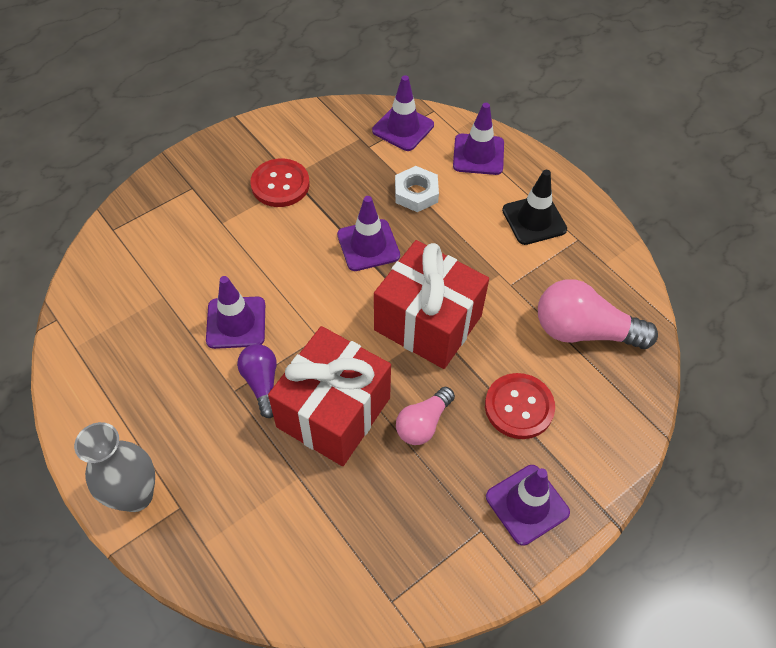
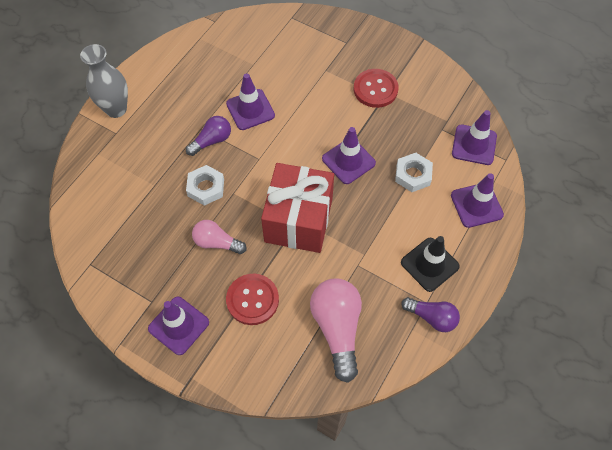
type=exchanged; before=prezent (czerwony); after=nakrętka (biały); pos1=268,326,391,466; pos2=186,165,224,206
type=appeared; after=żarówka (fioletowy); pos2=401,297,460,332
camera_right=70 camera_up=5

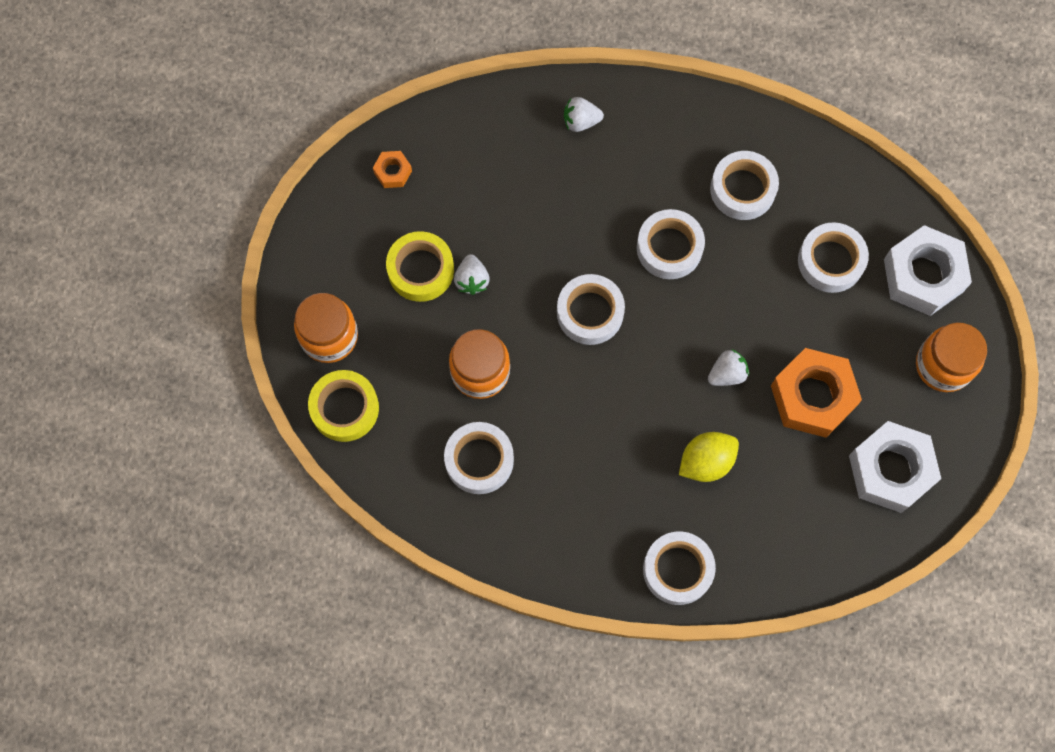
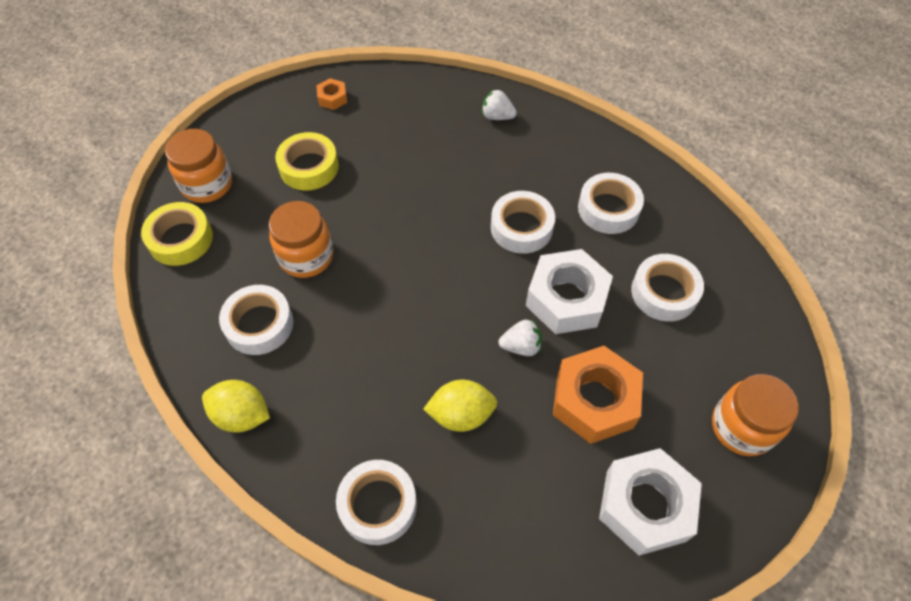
type=appeared; after=cytryna (żółty); pos2=202,380,270,432
type=relocated; before=nakrętka (biały); pos1=884,225,972,316; pos2=526,249,613,334
type=missing; before=truskawka (biały); pos1=454,254,490,295
type=missing; before=taśma klejąca (biały); pos1=557,274,625,345
camera_right=25 camera_up=-15

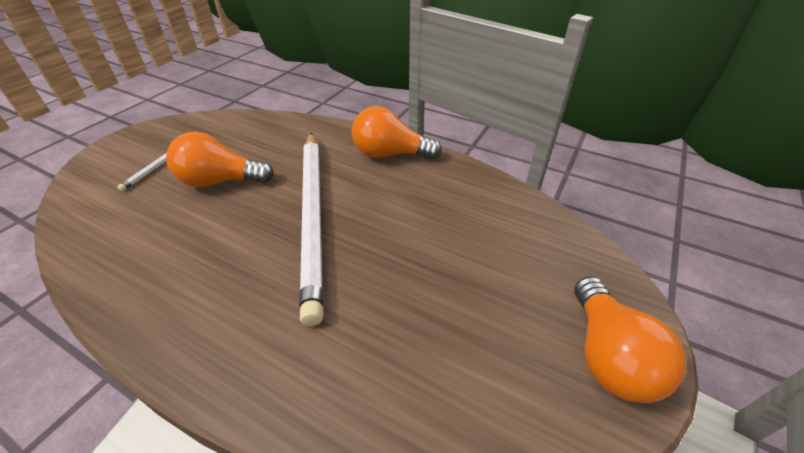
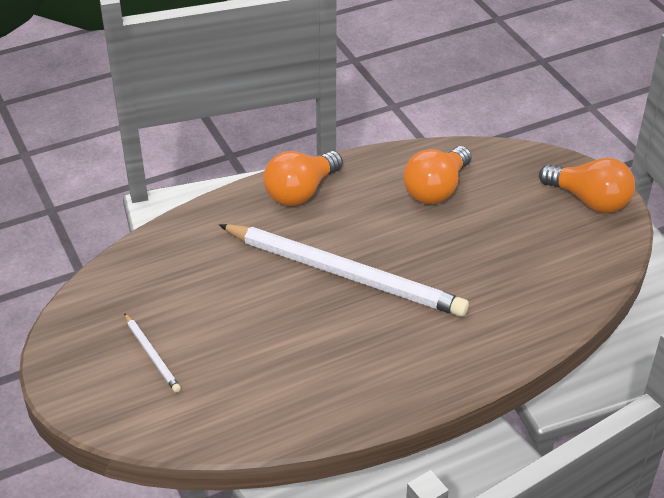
type=relocated; before=żarówka (pomarańczowy); pos1=166,132,274,187; pos2=403,146,472,204
camera_right=-55 camera_up=0

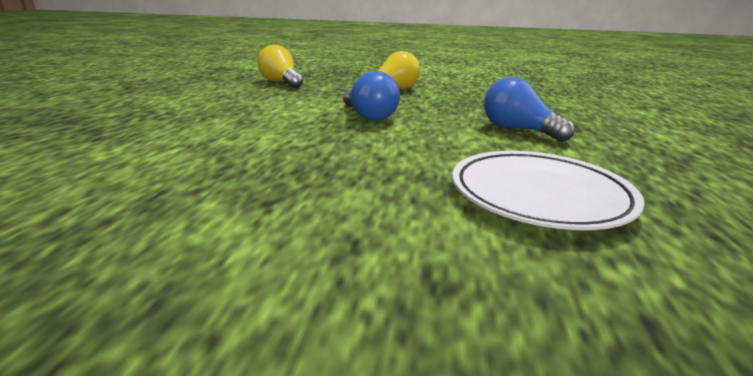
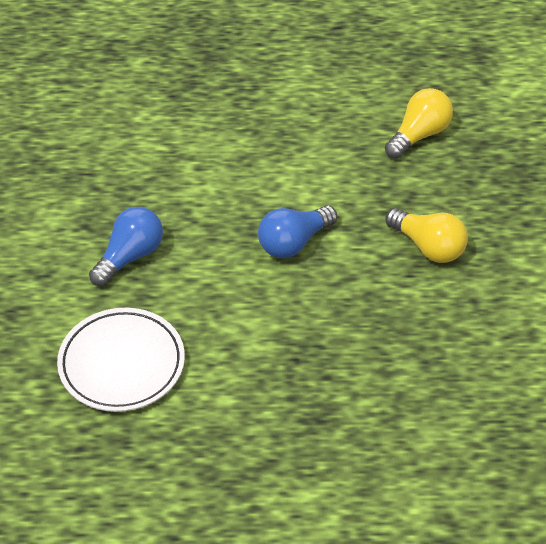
type=relocated; before=żarówka (niebieski); pos1=484,77,575,142; pos2=89,207,163,286
camera_right=80 camera_up=25

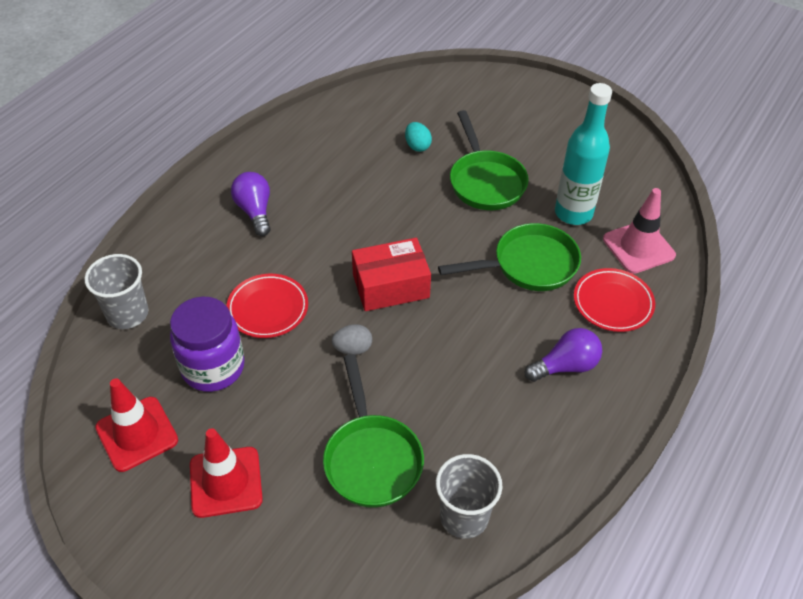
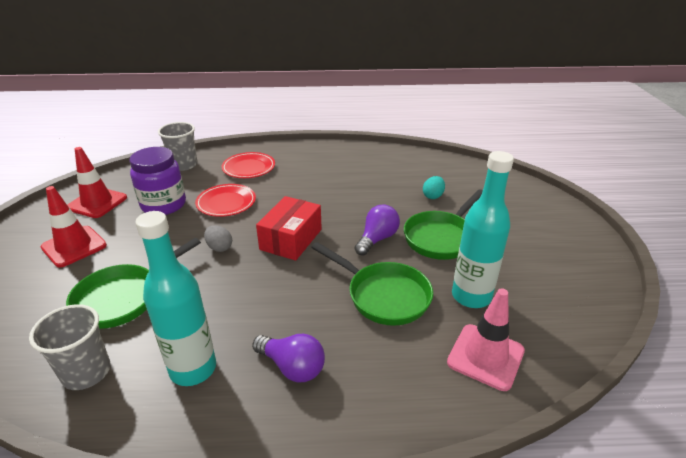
type=appeared; after=butelka (turkusowy); pos2=135,211,216,386
type=relocated; before=talerz (czerwony); pos1=574,268,655,332; pos2=221,152,275,178
type=spun; before=pudełko (czerwony); pos1=352,238,431,311; pos2=256,196,322,261; turn=75
type=relocated; before=żarówka (fioletowy); pos1=231,172,271,236; pos2=354,204,400,256
camera_right=55 camera_up=-15

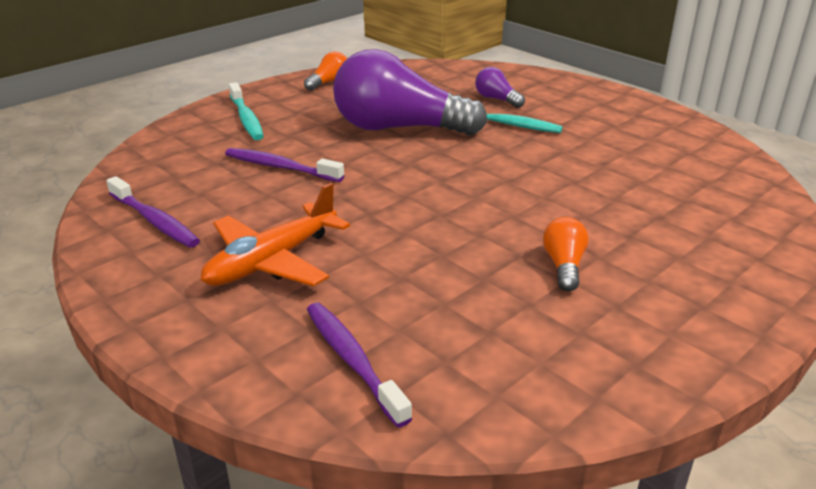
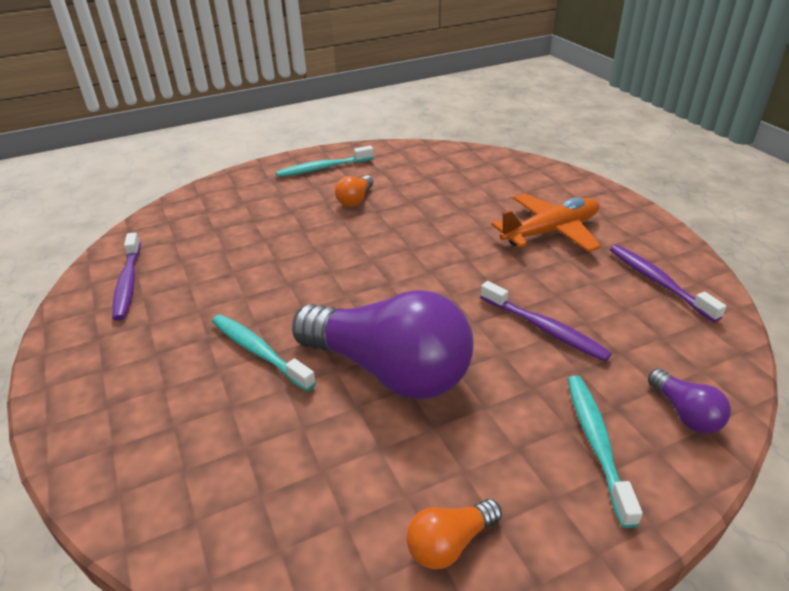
type=relocated; before=szczoteczka do zębów (fioletowy); pos1=307,303,413,427; pos2=112,232,141,321
type=appeared; after=szczoteczka do zębów (turkusowy); pos2=276,145,374,177
type=relocated; before=żarówka (fioletowy); pos1=475,67,525,108; pos2=648,368,731,433
camera_right=-160 camera_up=5

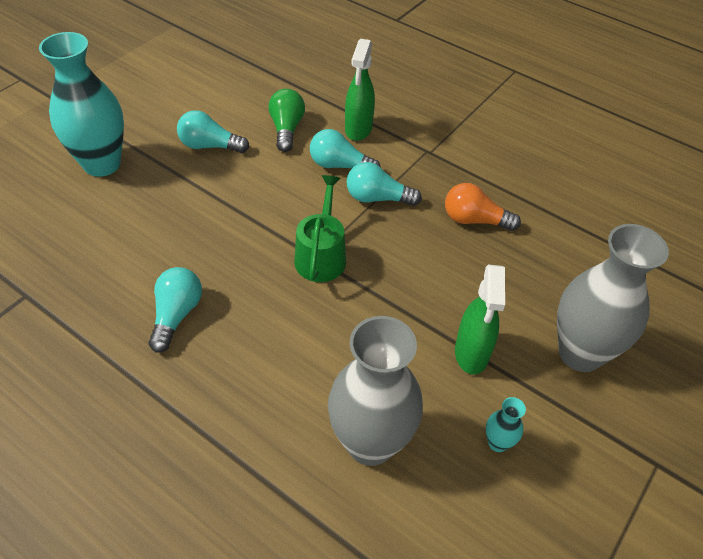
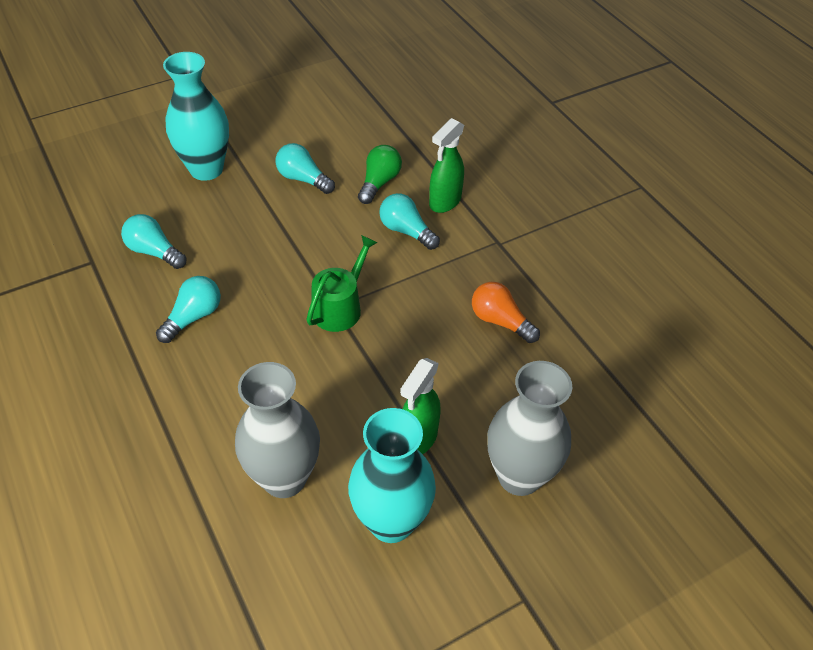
type=relocated; before=żarówka (turkusowy); pos1=347,162,422,206; pos2=121,214,187,269
type=size; before=wazon (turkusowy); pos1=486,397,526,452; pos2=348,408,436,543; scale=2.44
camera_right=25 camera_up=0

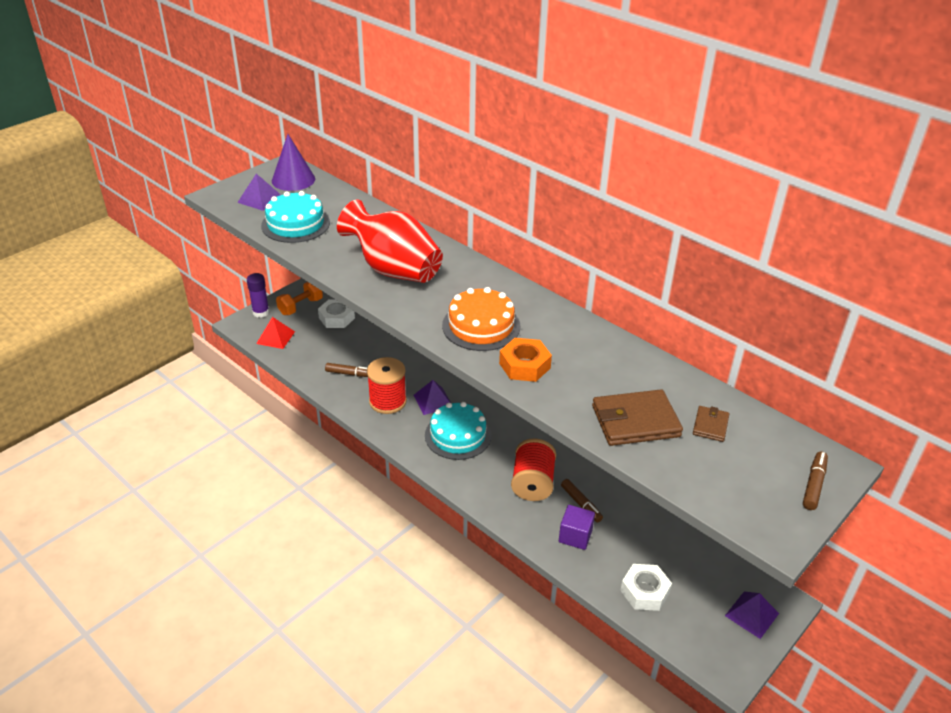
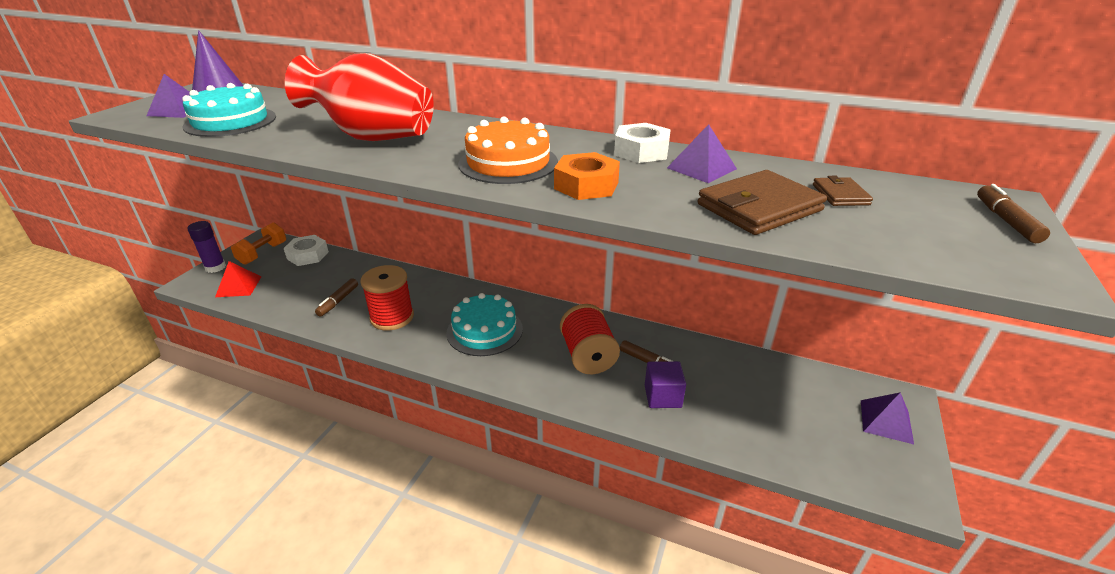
type=spun; before=flamaster (brązowy); pos1=325,363,368,377; pos2=315,278,358,317; turn=120
type=relocated; before=nakrętka (biały); pos1=620,564,672,611; pos2=614,123,671,163
type=relocated; before=piramida (fioletowy); pos1=414,380,451,415; pos2=667,124,737,183
camera_right=-20 camera_up=-5

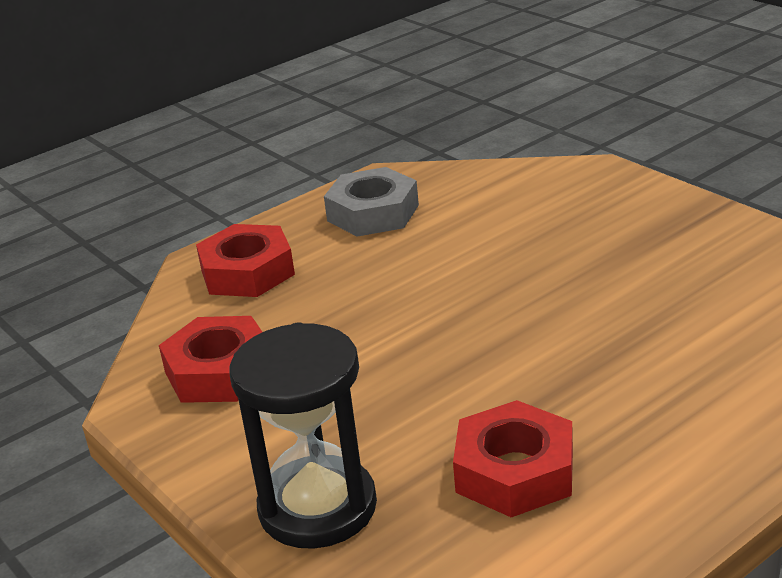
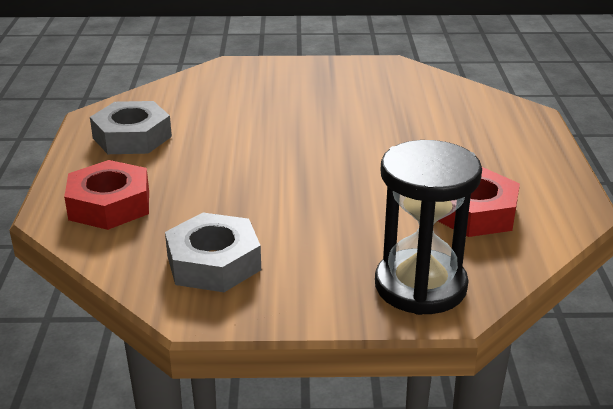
type=colour; before=nakrętka (czerwony); after=nakrętka (szary); pos1=159,316,262,403; pos2=165,213,261,292
camera_right=-55 camera_up=0

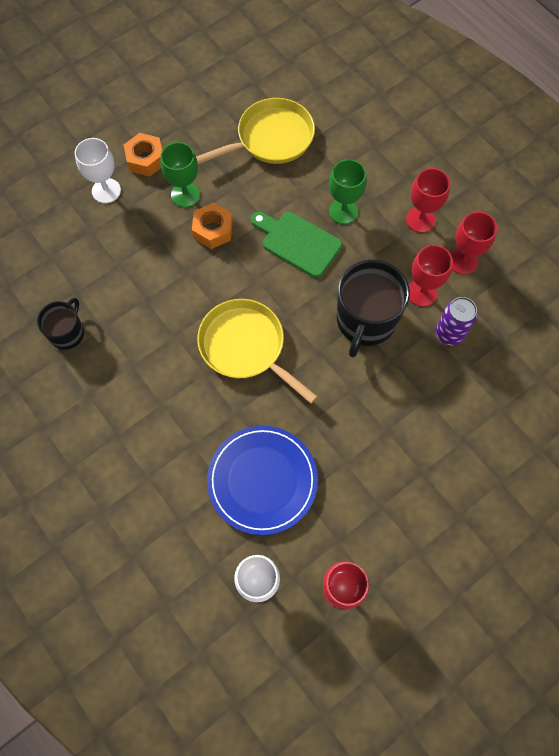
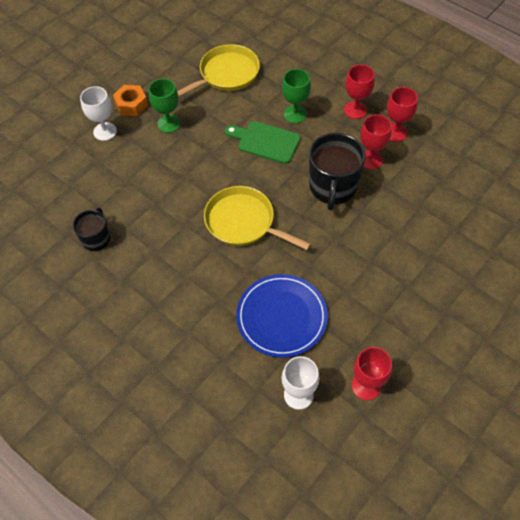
type=missing; before=nakrętka (pomarańczowy); pos1=192,203,233,249
type=missing; before=puszka (fioletowy); pos1=436,297,477,345
camera_right=-10 camera_up=-10

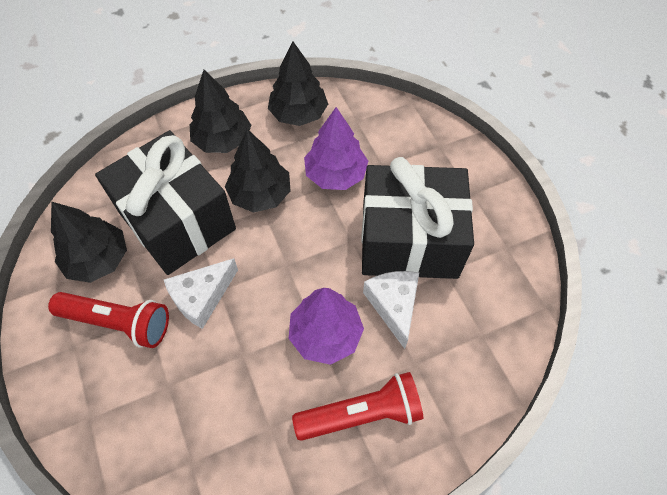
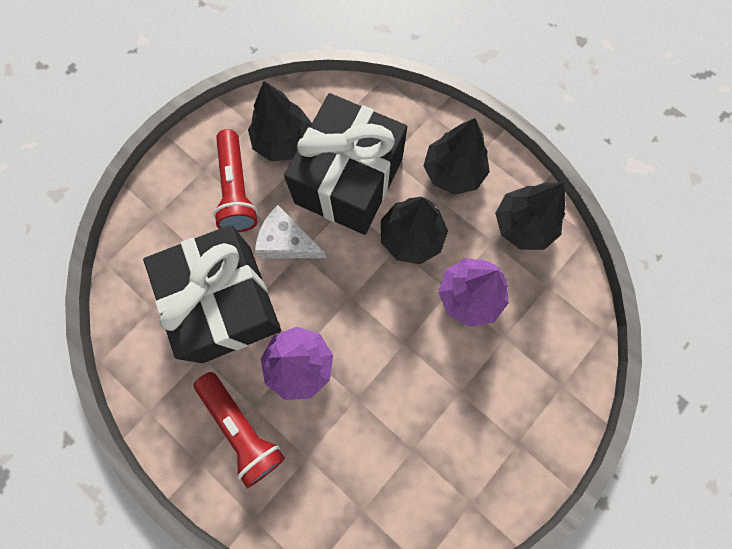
type=relocated; before=prezent (czarny); pos1=361,157,474,279; pos2=143,225,281,363
type=missing; before=ser (biały); pos1=363,271,419,349
camera_right=65 camera_up=15

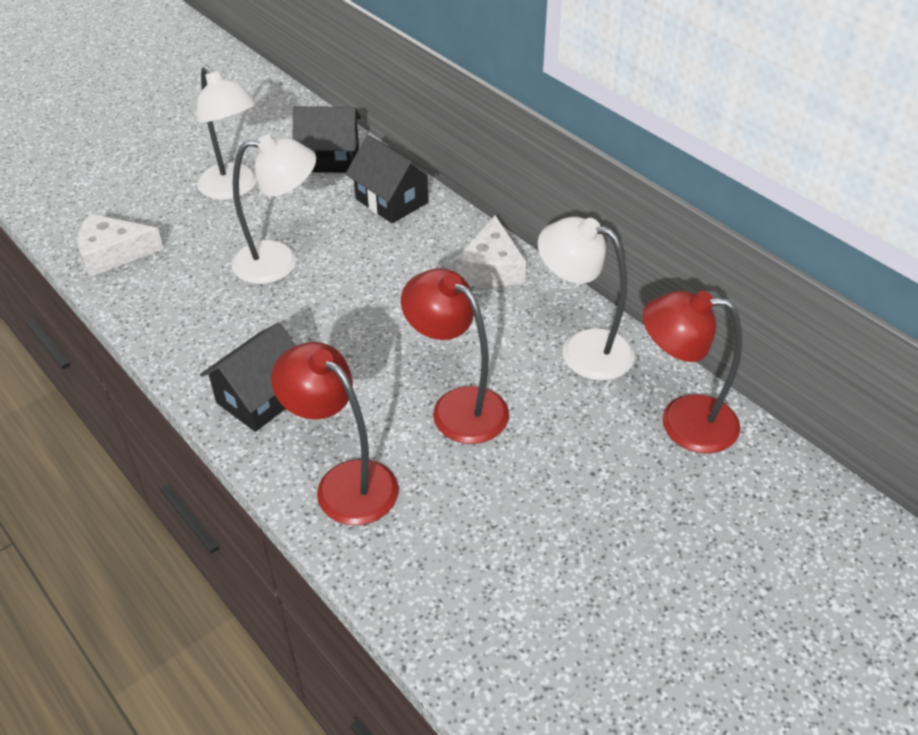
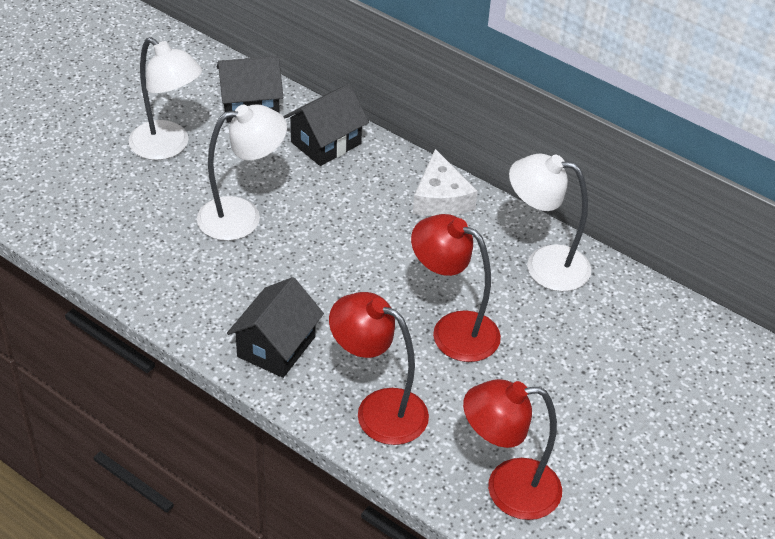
type=spun; before=domek (czarny); pos1=346,135,435,223; pos2=284,84,369,166; turn=-75
type=relocated; before=lampka (czerwony); pos1=643,291,742,453; pos2=463,379,562,520
type=missing; before=ser (biały); pos1=78,214,164,277
camera_right=-15 camera_up=0

